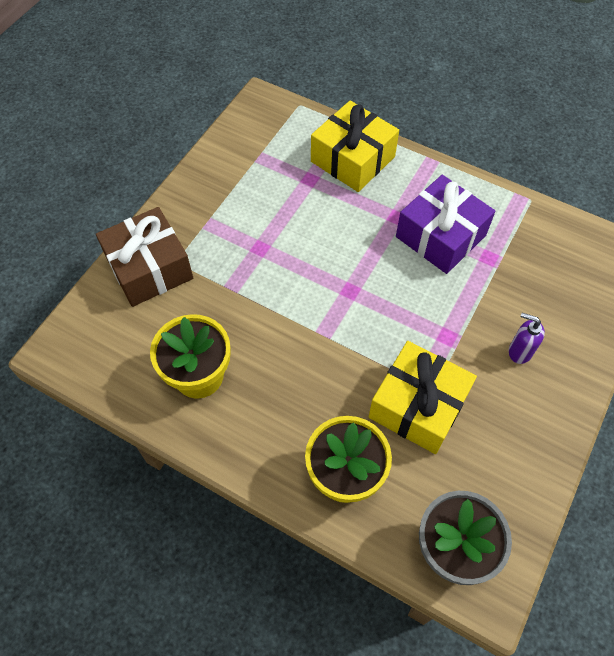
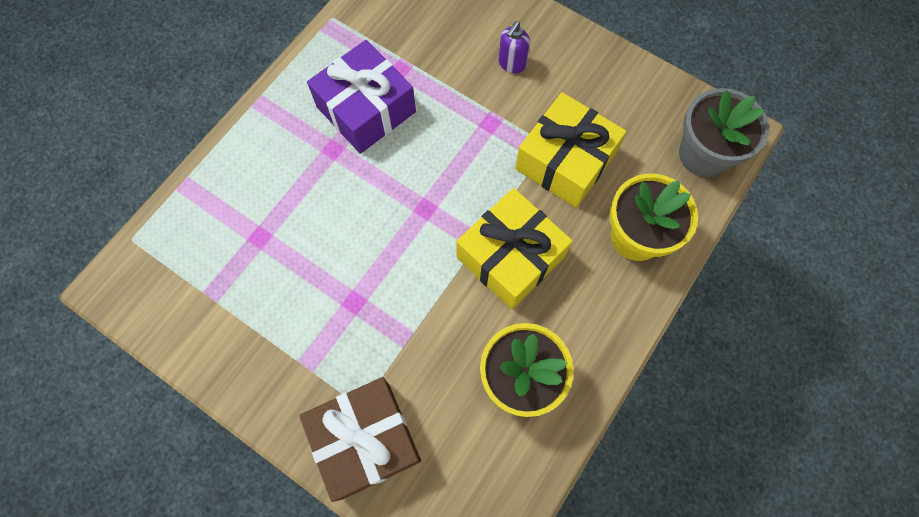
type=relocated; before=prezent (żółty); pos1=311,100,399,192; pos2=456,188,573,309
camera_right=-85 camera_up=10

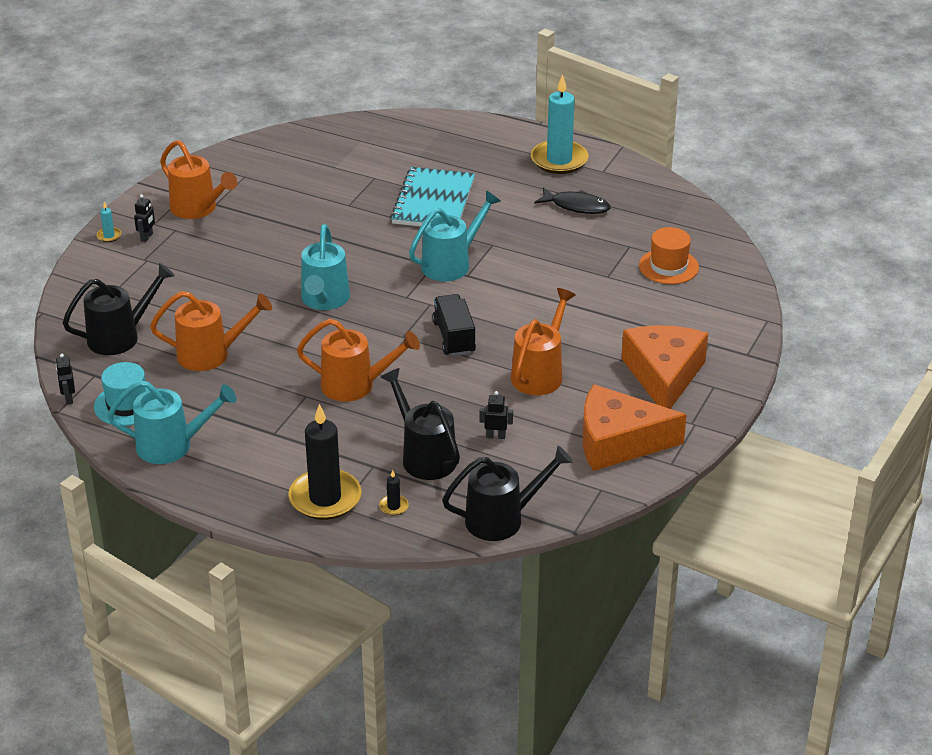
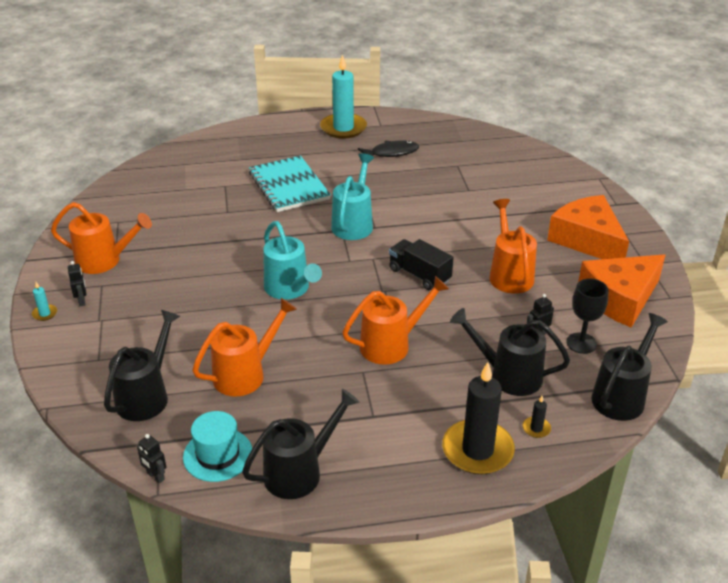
type=colour; before=konewka (turkusowy); after=konewka (czarny); pos1=107,380,237,464; pos2=242,389,360,499
type=appeared; after=kielich (czarny); pos2=566,279,608,354
type=missing; before=kapelusz (pomarańczowy); pos1=639,227,699,284
camera_right=-35 camera_up=0

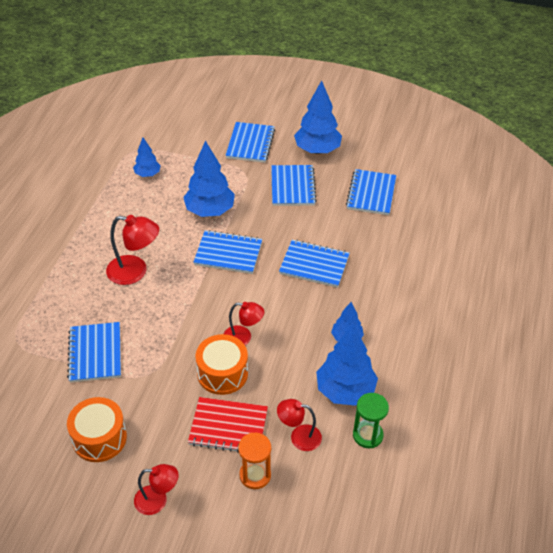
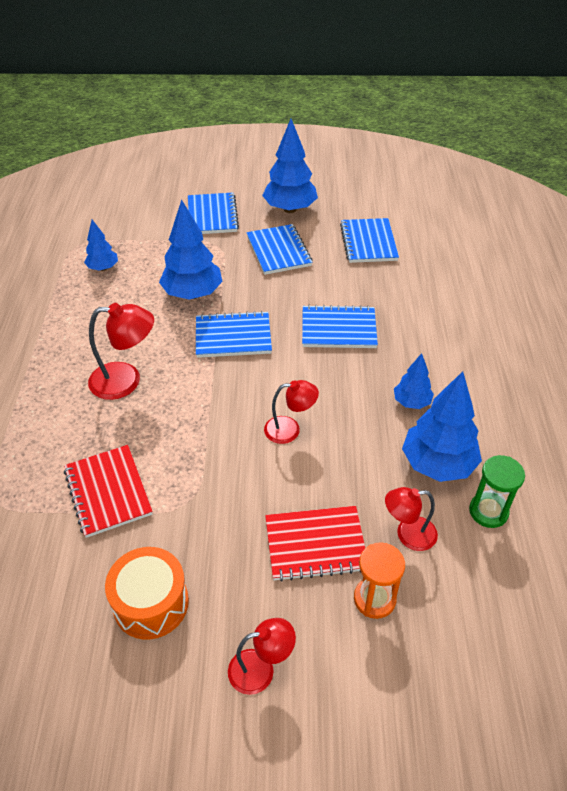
type=colour; before=zeszyt (niebieski); after=zeszyt (czerwony); pos1=67,322,121,383; pos2=64,445,153,538
type=missing; before=bęben (pomarańczowy); pos1=196,334,248,395
camera_right=-15 camera_up=0

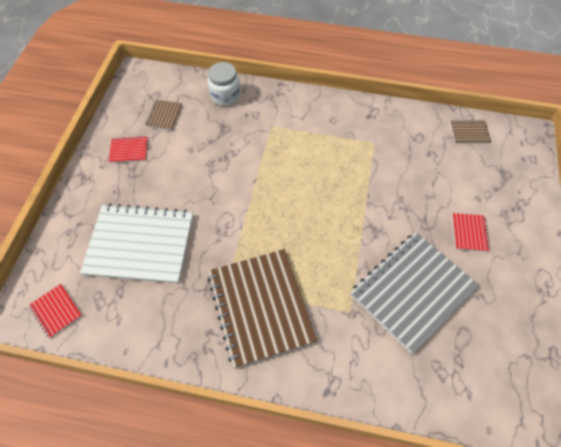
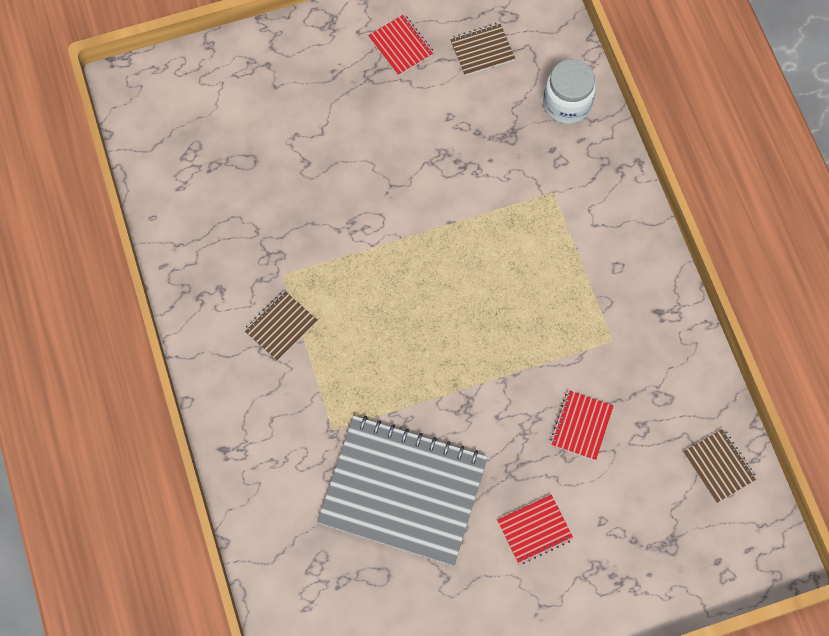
type=size; before=zeszyt (brązowy); pos1=208,249,317,368; pos2=244,291,317,361; scale=0.43
type=relocated; before=zeszyt (czerwony); pos1=29,284,82,338; pos2=550,390,614,460
type=missing; before=zeszyt (biały); pos1=80,203,193,284
camera_right=60 camera_up=10

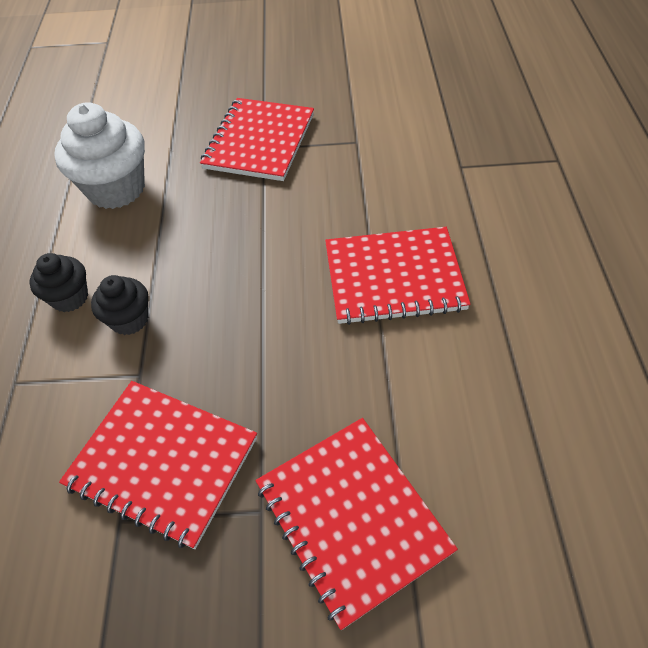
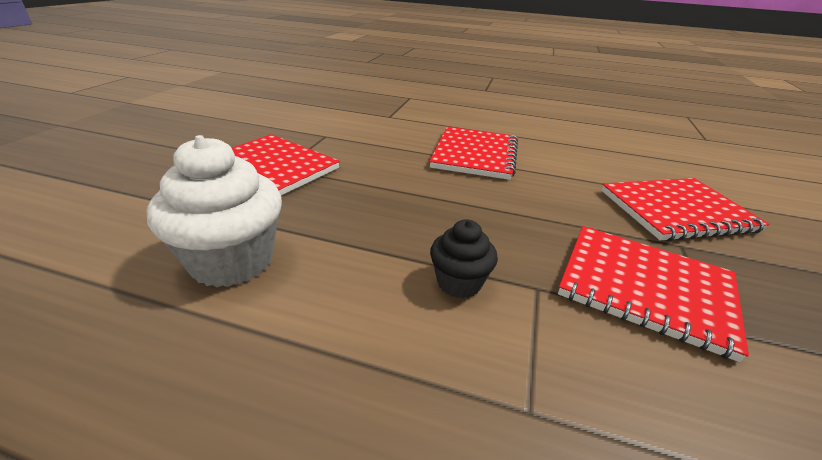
type=spun; before=zeszyt (czerwony); pos1=59,381,257,549; pos2=558,226,749,362; turn=75
type=missing; before=muffinka (czarny); pos1=29,253,88,312
camera_right=-75 camera_up=-20

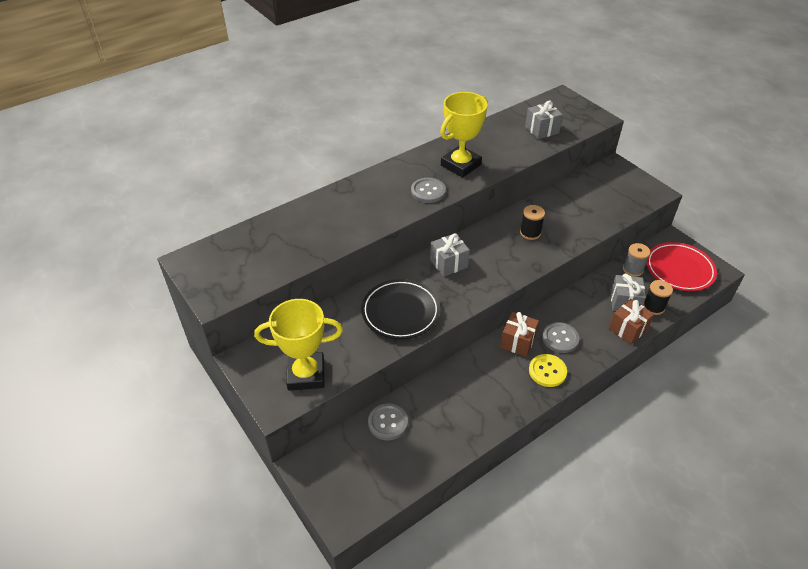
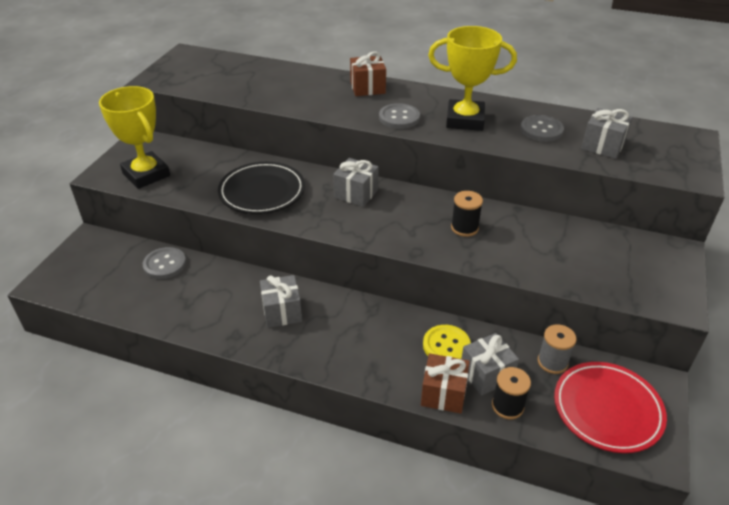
type=appeared; after=prezent (szary); pos2=260,275,302,328
type=relocated; before=prezent (brązowy); pos1=500,312,539,357; pos2=350,51,386,96
type=relocated; before=guzik (żółty); pos1=529,354,567,387; pos2=423,325,471,359
type=relocated; before=guzik (szary); pos1=542,322,579,353; pos2=520,115,564,142
camera_right=55 camera_up=-5

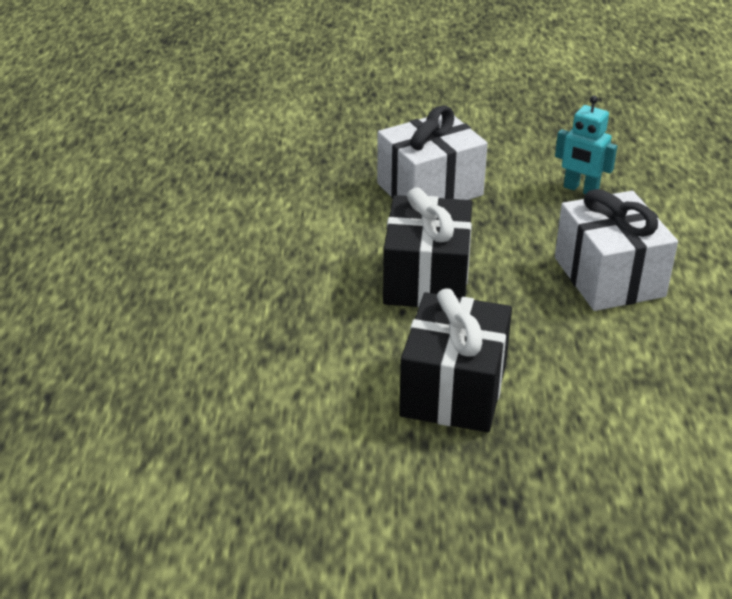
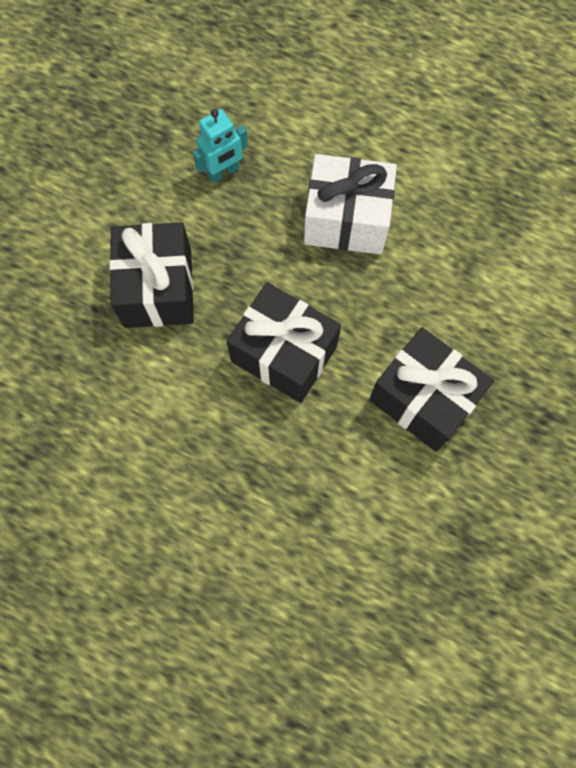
type=colour; before=prezent (biały); after=prezent (czarny); pos1=377,105,488,200; pos2=109,222,194,328
camera_right=-65 camera_up=35

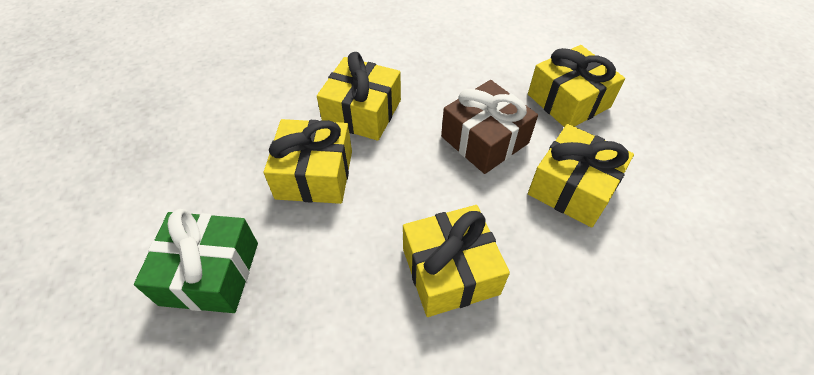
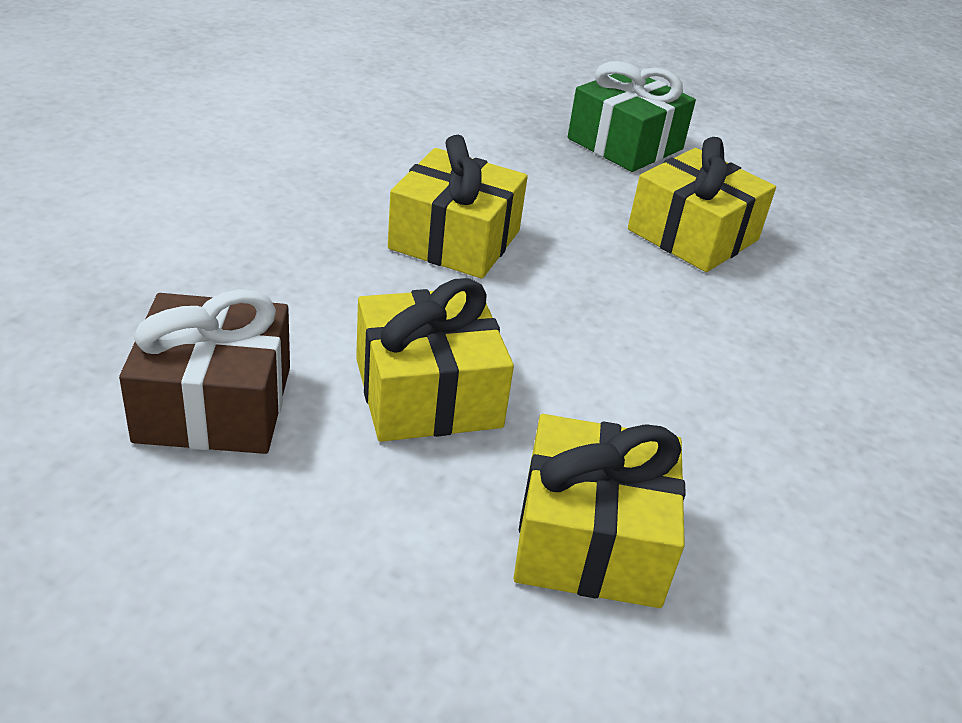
type=relocated; before=prezent (brązowy); pos1=441,80,538,174; pos2=119,289,290,454
type=missing; before=prezent (żółty); pos1=317,52,401,141
camera_right=125 camera_up=-15

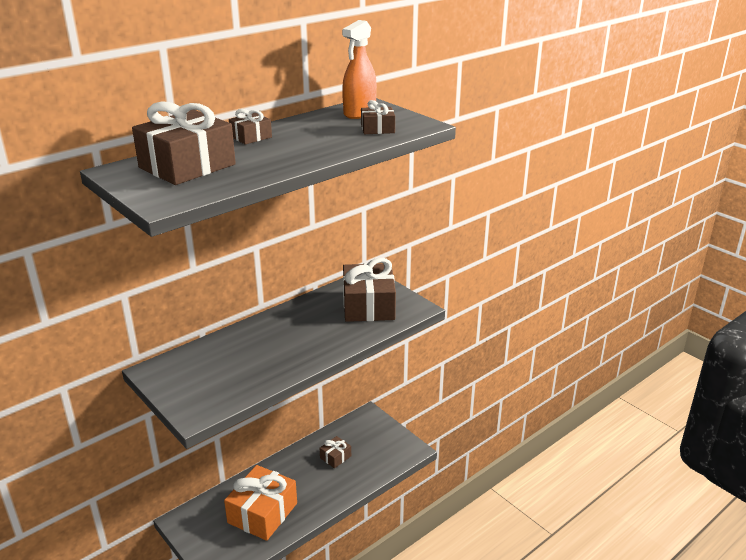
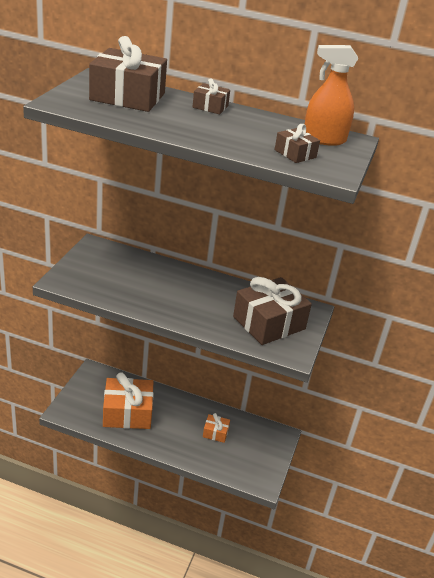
type=colour; before=prezent (brązowy); after=prezent (pomarańczowy); pos1=320,436,351,468; pos2=203,413,230,443
camera_right=55 camera_up=5

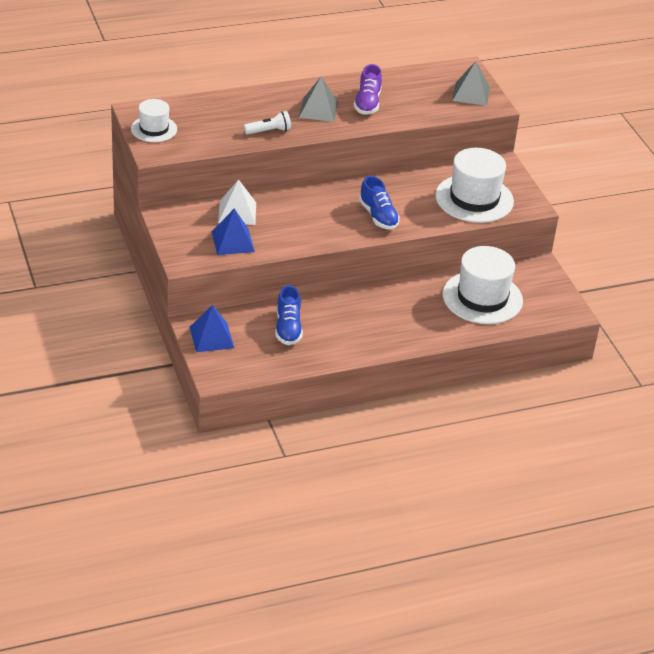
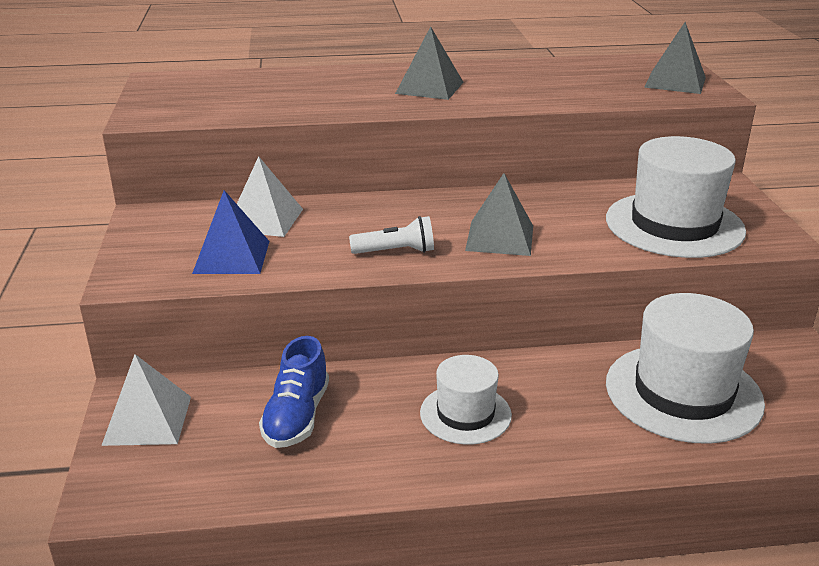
type=colour; before=piramida (niebieski); after=piramida (biały); pos1=190,305,234,352; pos2=101,354,191,446
type=relocated; before=latarka (biały); pos1=244,111,291,135; pos2=349,216,434,254
type=relocated; before=kapelusz (biały); pos1=131,99,177,142; pos2=420,355,512,445
type=exchanged; before=but (niebieski); after=piramida (szary); pos1=359,176,400,230; pos2=465,173,533,256
type=missing; before=but (fioletowy); pos1=354,64,382,115
camera_right=15 camera_up=-10

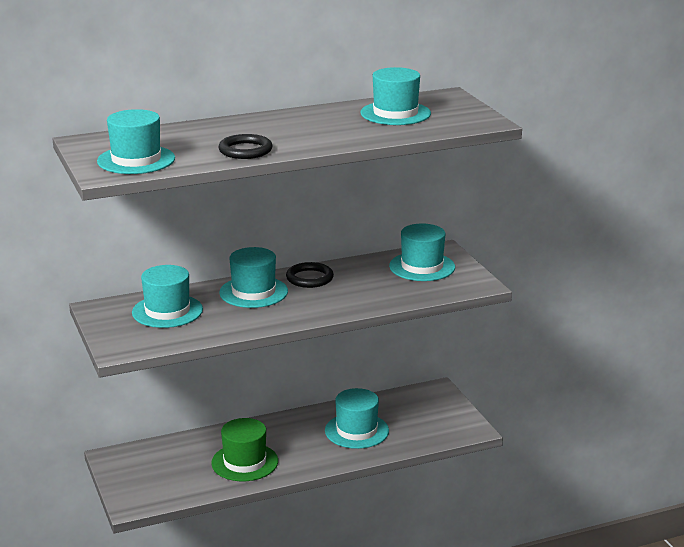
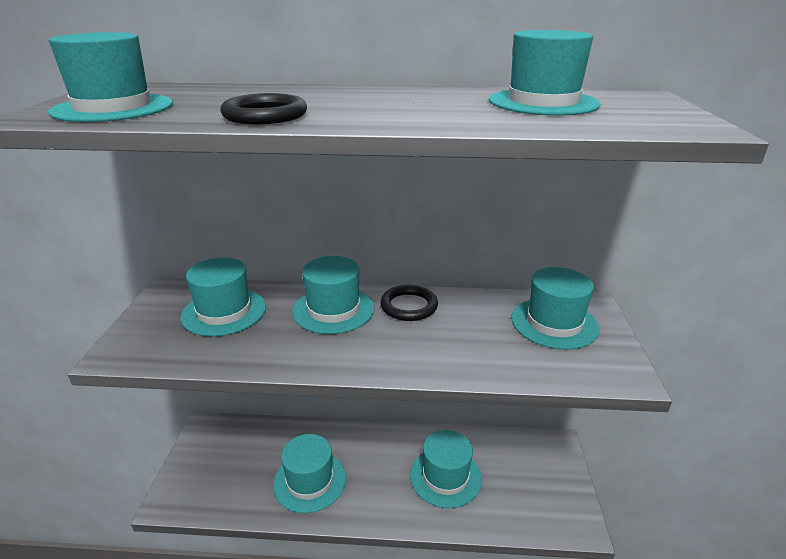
type=colour; before=kapelusz (zielony); after=kapelusz (turkusowy); pos1=211,418,278,481; pos2=273,434,346,513
camera_right=25 camera_up=5

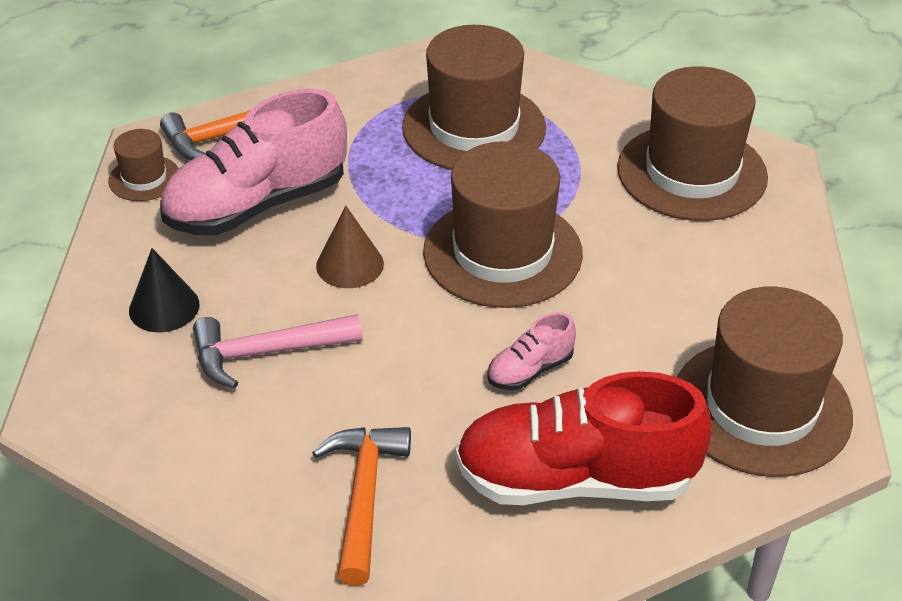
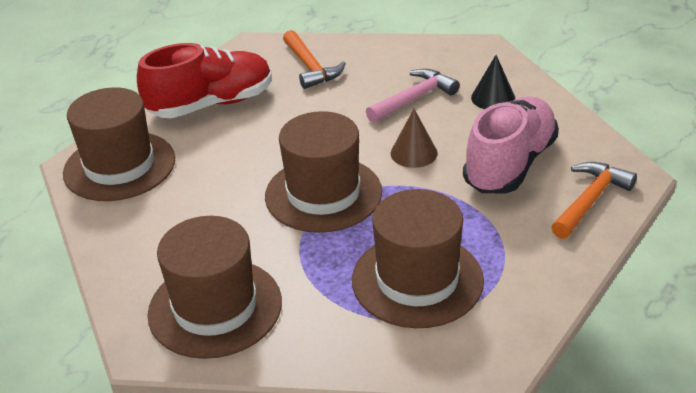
type=missing; before=kapelusz (brązowy); pos1=108,129,179,201
type=missing; before=but (różowy); pos1=487,312,576,390
camera_right=155 camera_up=-5

